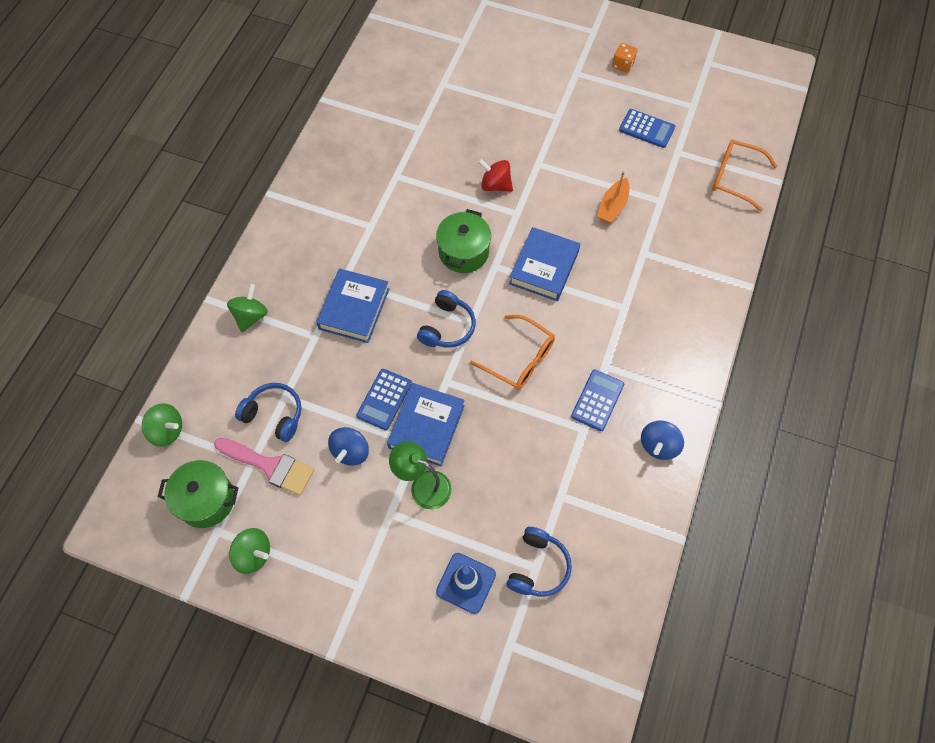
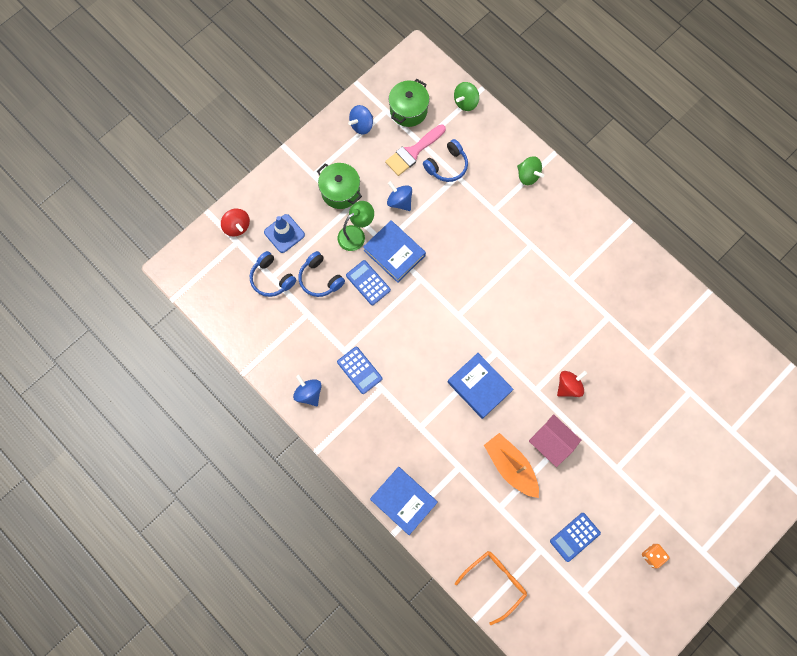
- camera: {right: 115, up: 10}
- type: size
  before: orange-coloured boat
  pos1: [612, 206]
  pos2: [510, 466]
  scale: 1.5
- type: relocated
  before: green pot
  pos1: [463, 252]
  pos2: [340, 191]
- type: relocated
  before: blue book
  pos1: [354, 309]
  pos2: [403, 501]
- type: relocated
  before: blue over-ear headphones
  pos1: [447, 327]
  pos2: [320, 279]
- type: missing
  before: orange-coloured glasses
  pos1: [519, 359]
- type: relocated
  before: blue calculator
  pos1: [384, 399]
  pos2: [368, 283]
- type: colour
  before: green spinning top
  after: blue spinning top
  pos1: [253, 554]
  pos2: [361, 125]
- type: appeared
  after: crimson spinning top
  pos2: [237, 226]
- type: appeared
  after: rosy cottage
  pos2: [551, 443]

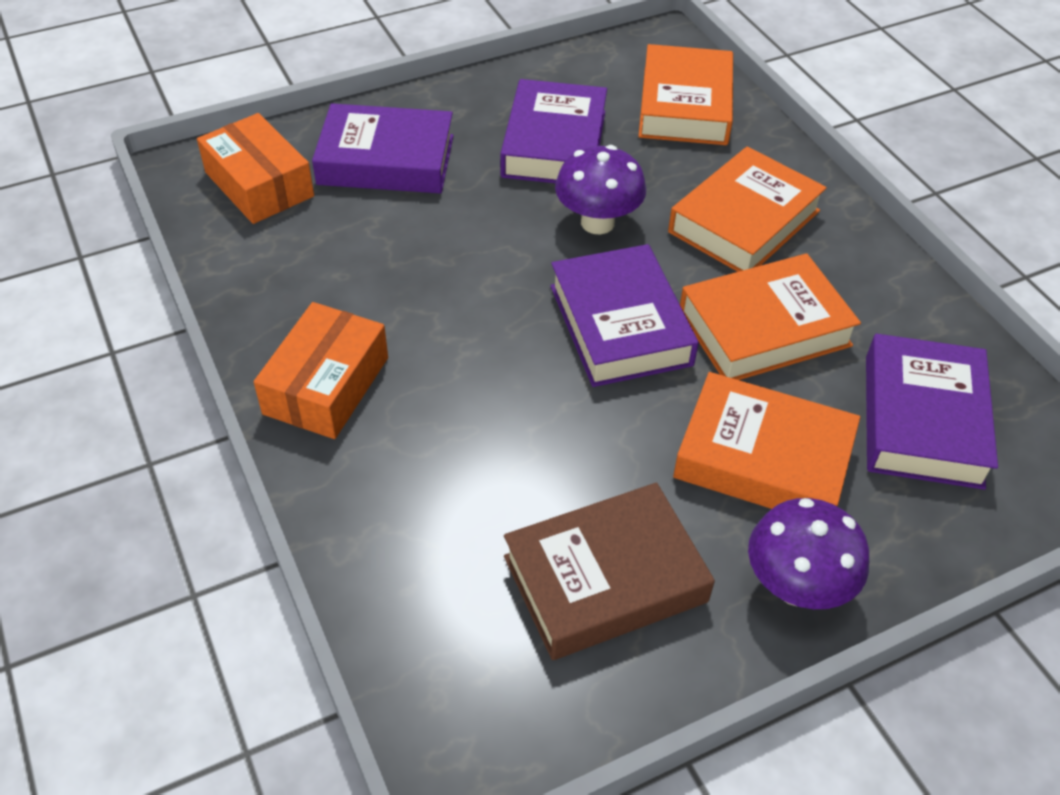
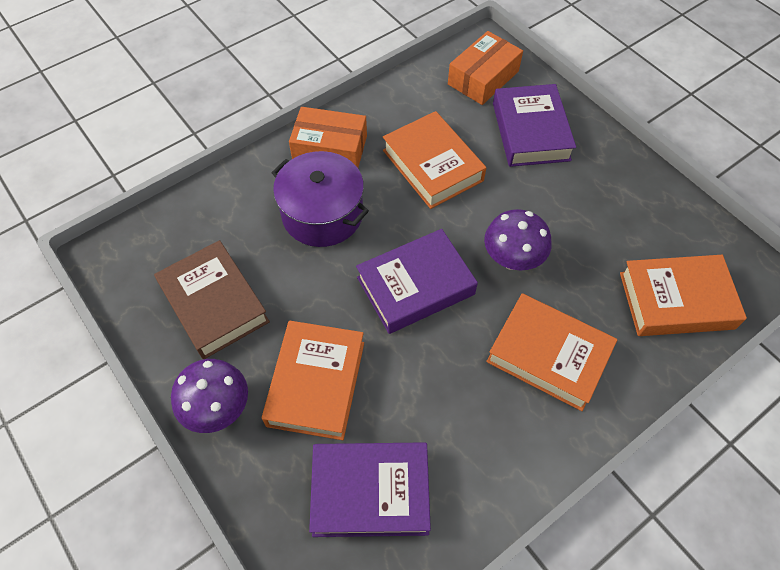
- camera: {right: 80, up: 10}
- type: missing
  before: violet book
  pos1: [554, 144]
- type: relocated
  before: orange-coloured book
  pos1: [764, 328]
  pos2: [432, 165]
- type: appeared
  after: violet pot
  pos2: [322, 214]

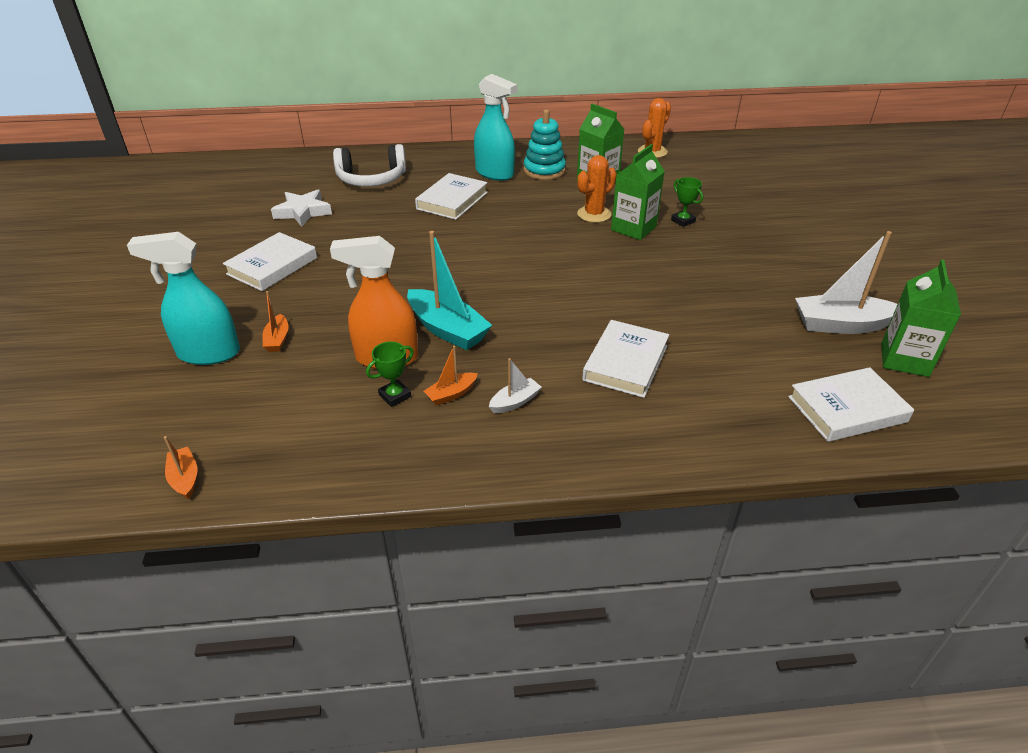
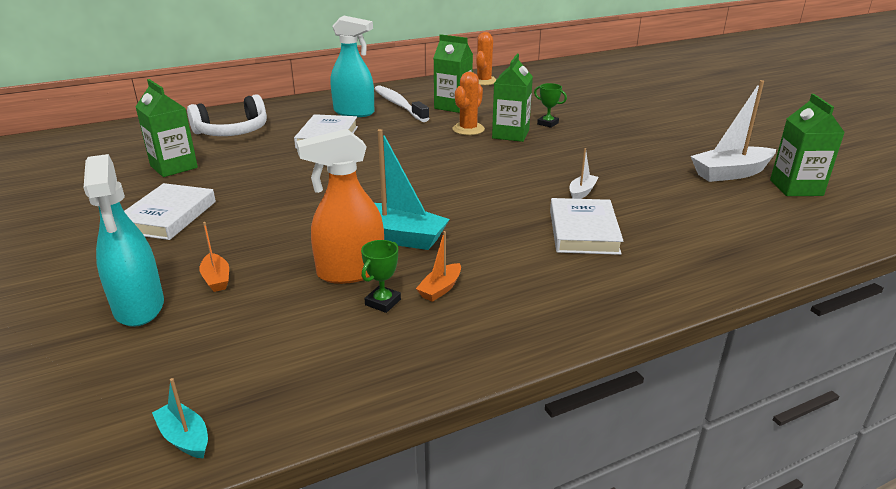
- camera: {right: -20, up: -10}
- type: exchanged
  before: aqua stacking toy
  after: white dental brush
  pos1: [544, 170]
  pos2: [399, 105]
- type: exchanged
  before: white star
  after: green carton
  pos1: [303, 212]
  pos2: [174, 167]
- type: spun
  before: aqua spray cleaner
  pos1: [208, 353]
  pos2: [139, 307]
  turn: -90
- type: relocated
  before: white boat
  pos1: [515, 402]
  pos2: [582, 192]
- type: missing
  before: white book
  pos1: [847, 409]
- type: colour
  before: orange-coloured boat
  after: aqua boat
  pos1: [185, 478]
  pos2: [185, 437]

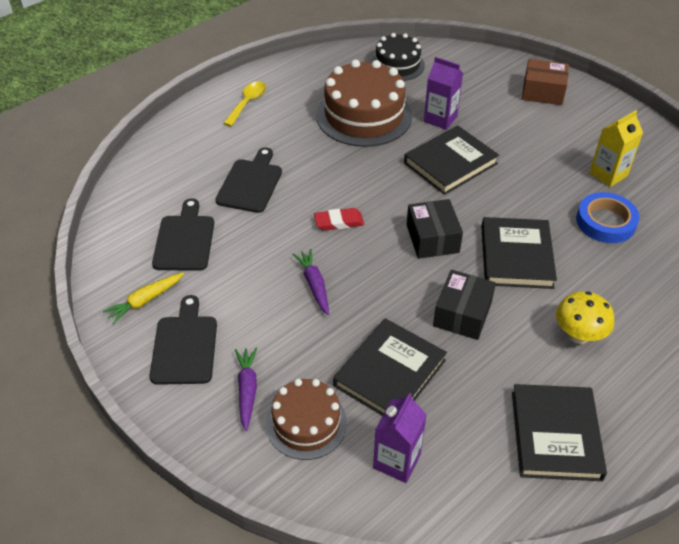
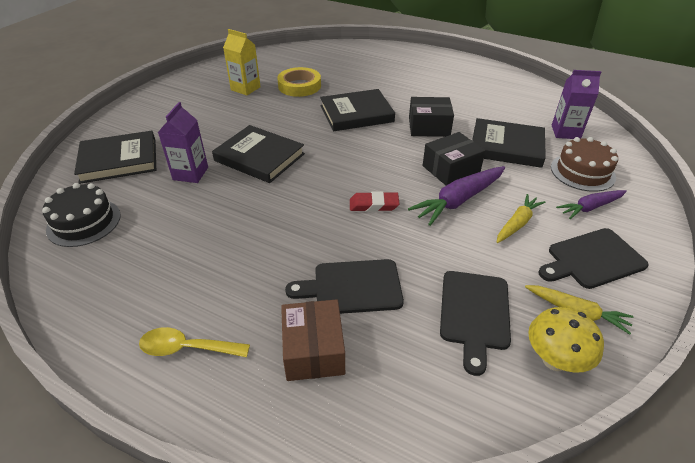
- camera: {right: -110, up: -5}
- type: relocated
  before: russet box
  pos1: [543, 92]
  pos2: [313, 350]
- type: missing
  before: russet gateau
  pos1: [364, 115]
- type: colour
  before: blue roll of tape
  after: bright yellow roll of tape
  pos1: [605, 222]
  pos2: [299, 86]
- type: spun
  before: ebony chopping board
  pos1: [185, 240]
  pos2: [474, 313]
  turn: -60
- type: relocated
  before: ebony box
  pos1: [432, 239]
  pos2: [451, 169]
- type: spun
  before: crimson gum eraser
  pos1: [339, 222]
  pos2: [374, 205]
  turn: -60
- type: size
  before: violet carrot
  pos1: [314, 285]
  pos2: [459, 200]
  scale: 1.55
- type: relocated
  before: bright yellow mushroom
  pos1: [578, 335]
  pos2: [554, 360]
- type: relocated
  before: ebony book
  pos1: [555, 435]
  pos2: [119, 160]
- type: appeared
  after: bright yellow carrot
  pos2: [517, 223]

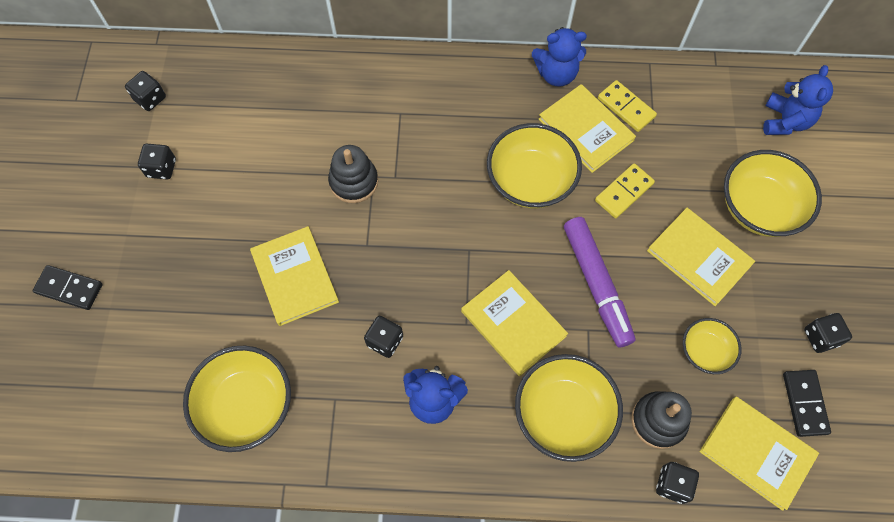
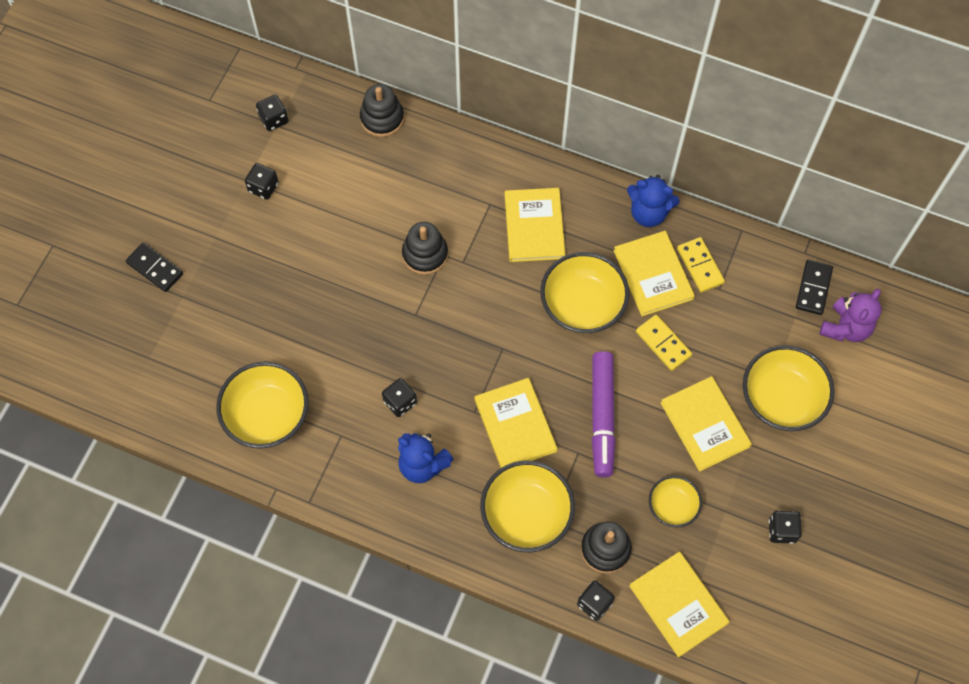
- camera: {right: 20, up: 0}
- type: colour
  before: blue teddy bear
  after: violet teddy bear
  pos1: [785, 121]
  pos2: [845, 328]
- type: spun
  before: bright yellow domino tile
  pos1: [624, 192]
  pos2: [663, 343]
  turn: 75
- type: relocated
  before: bright yellow book
  pos1: [294, 277]
  pos2: [534, 226]
- type: relocated
  before: ebony domino tile
  pos1: [804, 403]
  pos2: [813, 288]
- type: appeared
  after: ebony stacking toy
  pos2: [382, 118]

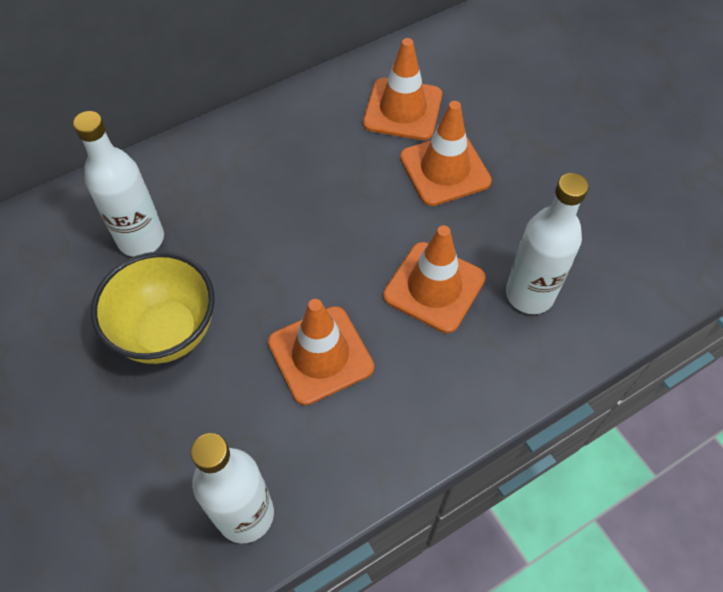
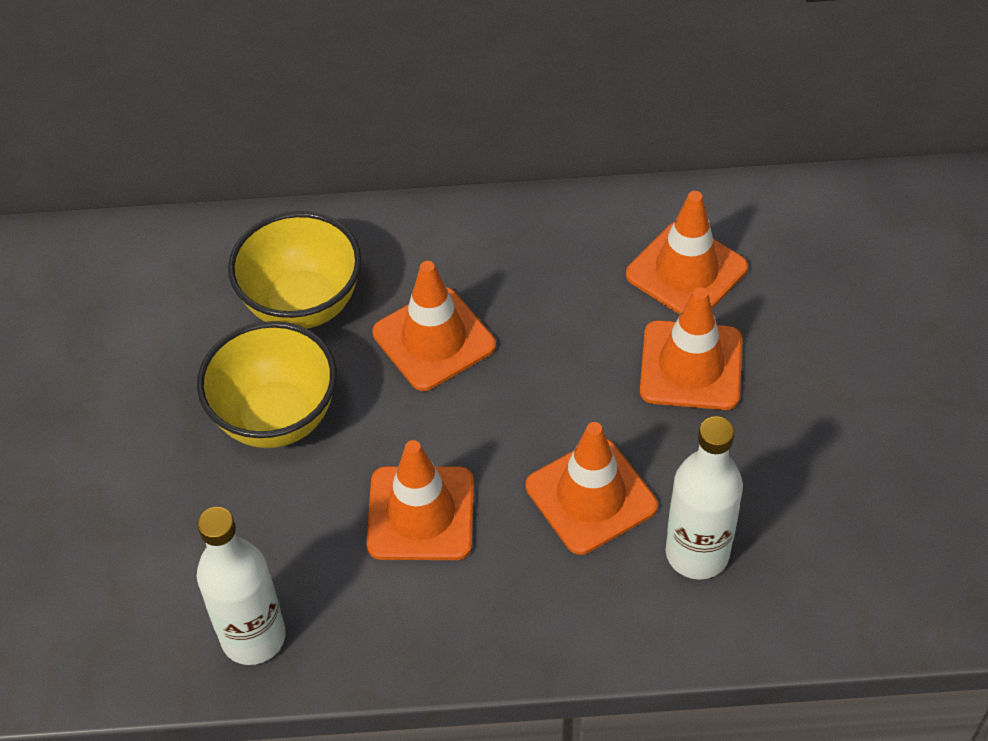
- camera: {right: 30, up: -5}
- type: exchanged
  before: white drink bottle
  after: bright yellow bowl
  pos1: [141, 239]
  pos2: [303, 305]
- type: appeared
  after: orange-coloured safety cone
  pos2: [434, 339]

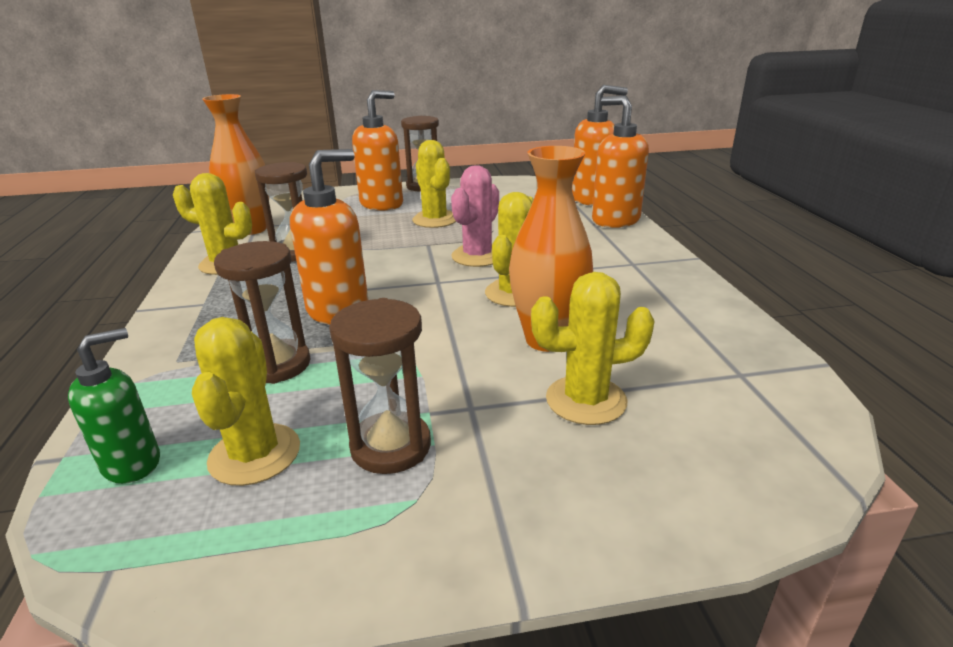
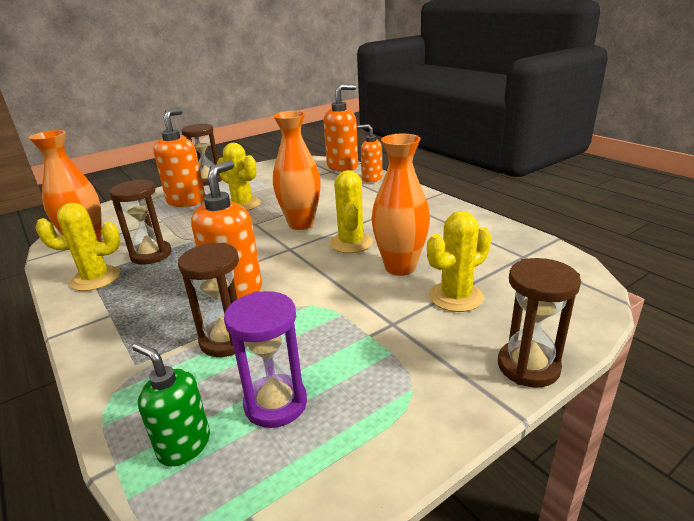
- camera: {right: -25, up: 0}
- type: size
  before: orange-coloured soap dispenser
  pos1: [615, 220]
  pos2: [371, 179]
  scale: 0.64
- type: exchanged
  before: rosy saguaro cactus
  after: orange-coloured vase
  pos1: [477, 256]
  pos2: [301, 224]
- type: relocated
  before: russet sand timer
  pos1: [391, 446]
  pos2: [528, 366]
- type: exchanged
  before: bright yellow saguaro cactus
  after: violet sand timer
  pos1: [255, 454]
  pos2: [275, 403]
- type: spun
  before: green soap dispenser
  pos1: [132, 463]
  pos2: [184, 445]
  turn: -75

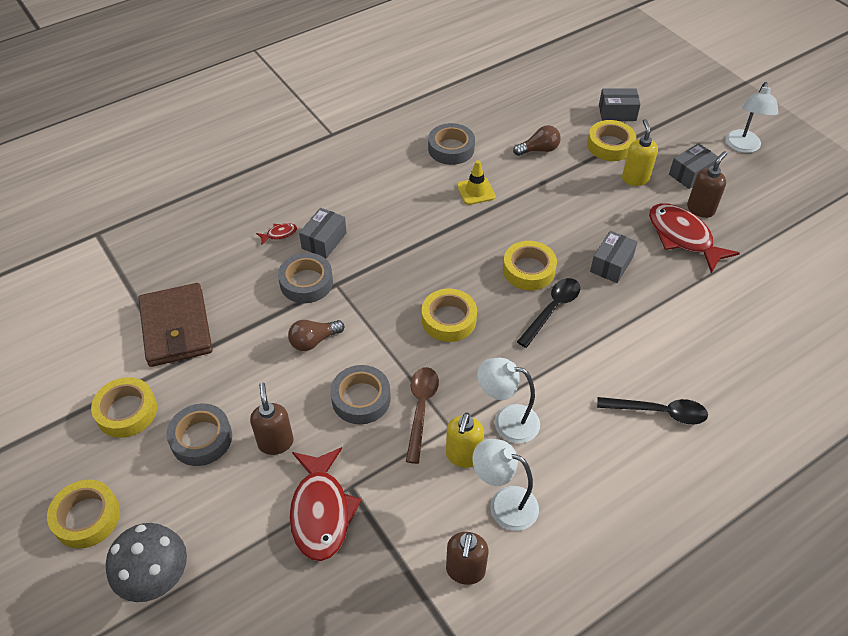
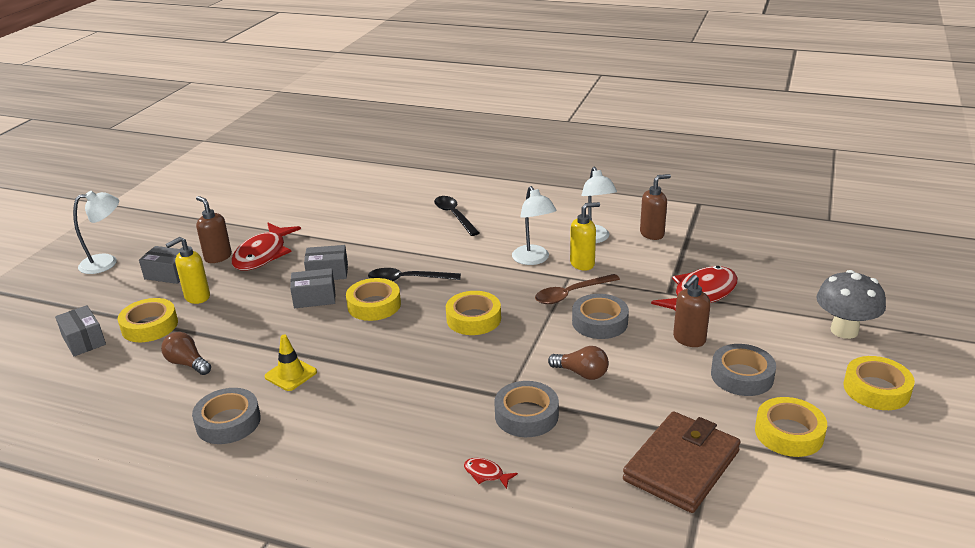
- camera: {right: -125, up: -20}
- type: spun
  before: russet soap dispenser
  pos1: [700, 209]
  pos2: [218, 257]
  turn: 45
- type: relocated
  before: gray box
  pos1: [324, 241]
  pos2: [314, 298]

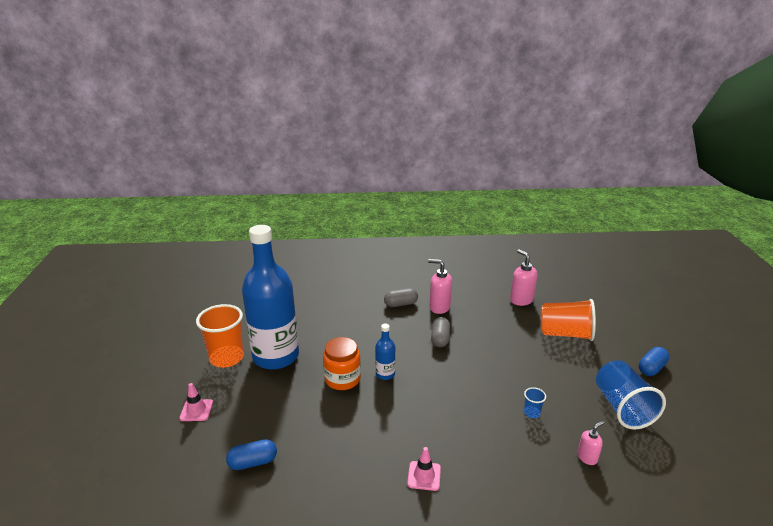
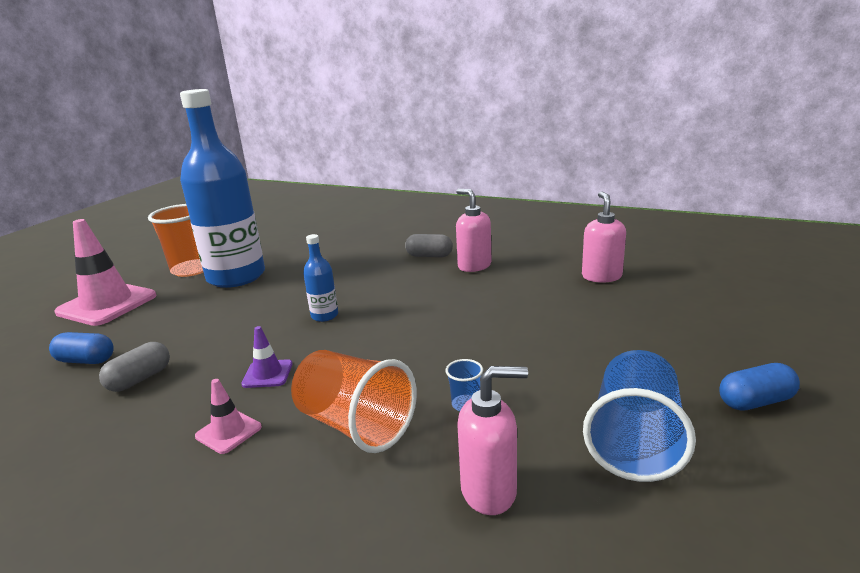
- camera: {right: 30, up: -5}
- type: relocated
  before: orange-coloured tumbler
  pos1: [565, 334]
  pos2: [355, 425]
- type: relocated
  before: gray capsule
  pos1: [440, 339]
  pos2: [140, 379]
- type: missing
  before: orange-coloured preserve jar
  pos1: [342, 379]
- type: size
  before: rosy safety cone
  pos1: [196, 410]
  pos2: [107, 304]
  scale: 2.14
- type: size
  before: rosy soap dispenser
  pos1: [587, 457]
  pos2: [489, 491]
  scale: 1.67
- type: appeared
  after: violet safety cone
  pos2: [267, 374]

